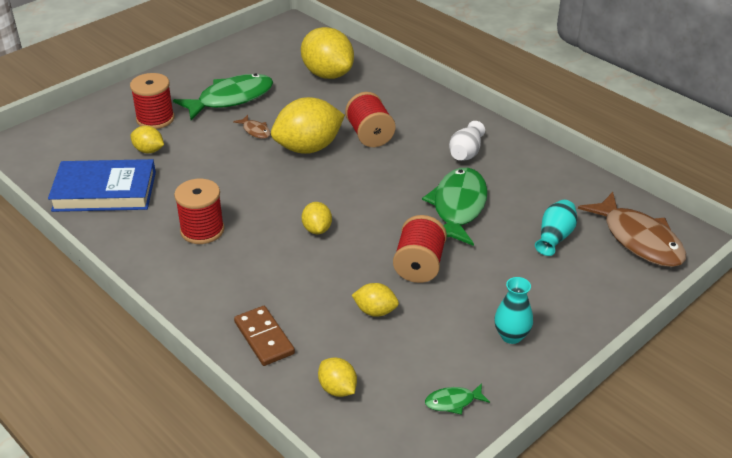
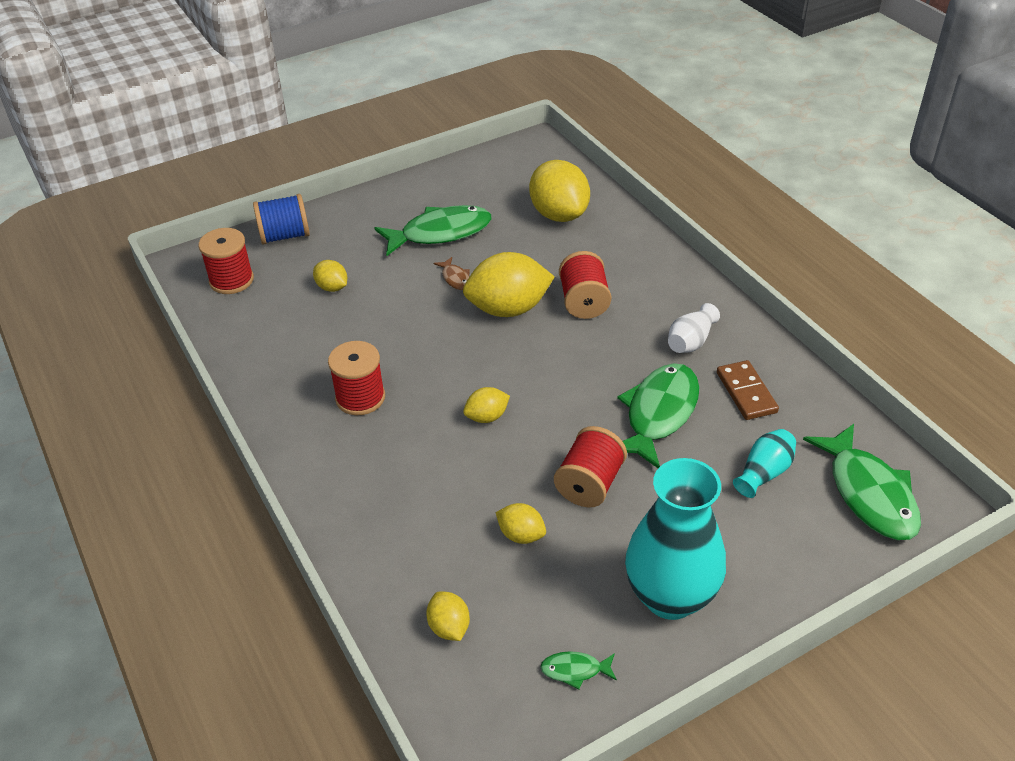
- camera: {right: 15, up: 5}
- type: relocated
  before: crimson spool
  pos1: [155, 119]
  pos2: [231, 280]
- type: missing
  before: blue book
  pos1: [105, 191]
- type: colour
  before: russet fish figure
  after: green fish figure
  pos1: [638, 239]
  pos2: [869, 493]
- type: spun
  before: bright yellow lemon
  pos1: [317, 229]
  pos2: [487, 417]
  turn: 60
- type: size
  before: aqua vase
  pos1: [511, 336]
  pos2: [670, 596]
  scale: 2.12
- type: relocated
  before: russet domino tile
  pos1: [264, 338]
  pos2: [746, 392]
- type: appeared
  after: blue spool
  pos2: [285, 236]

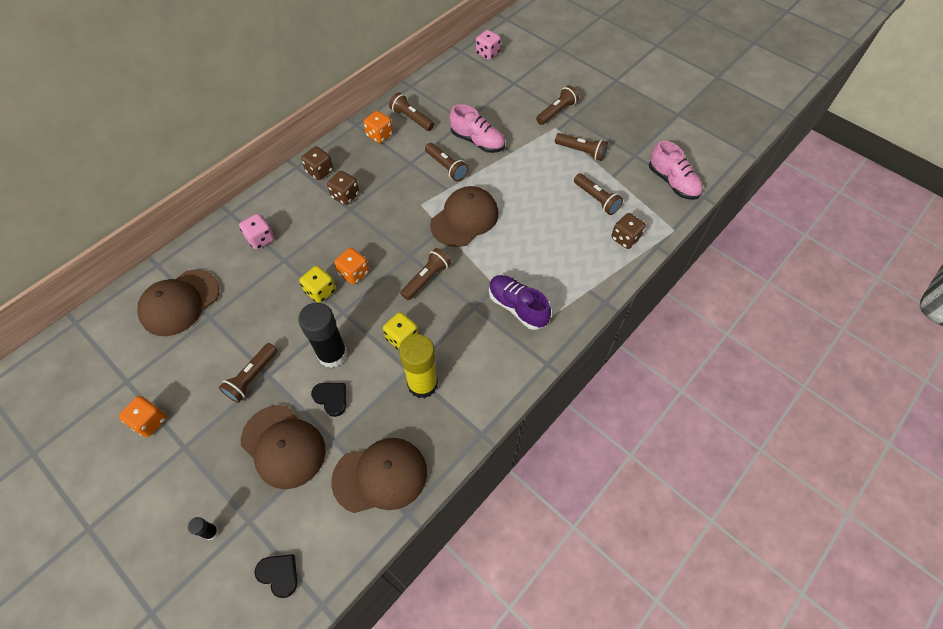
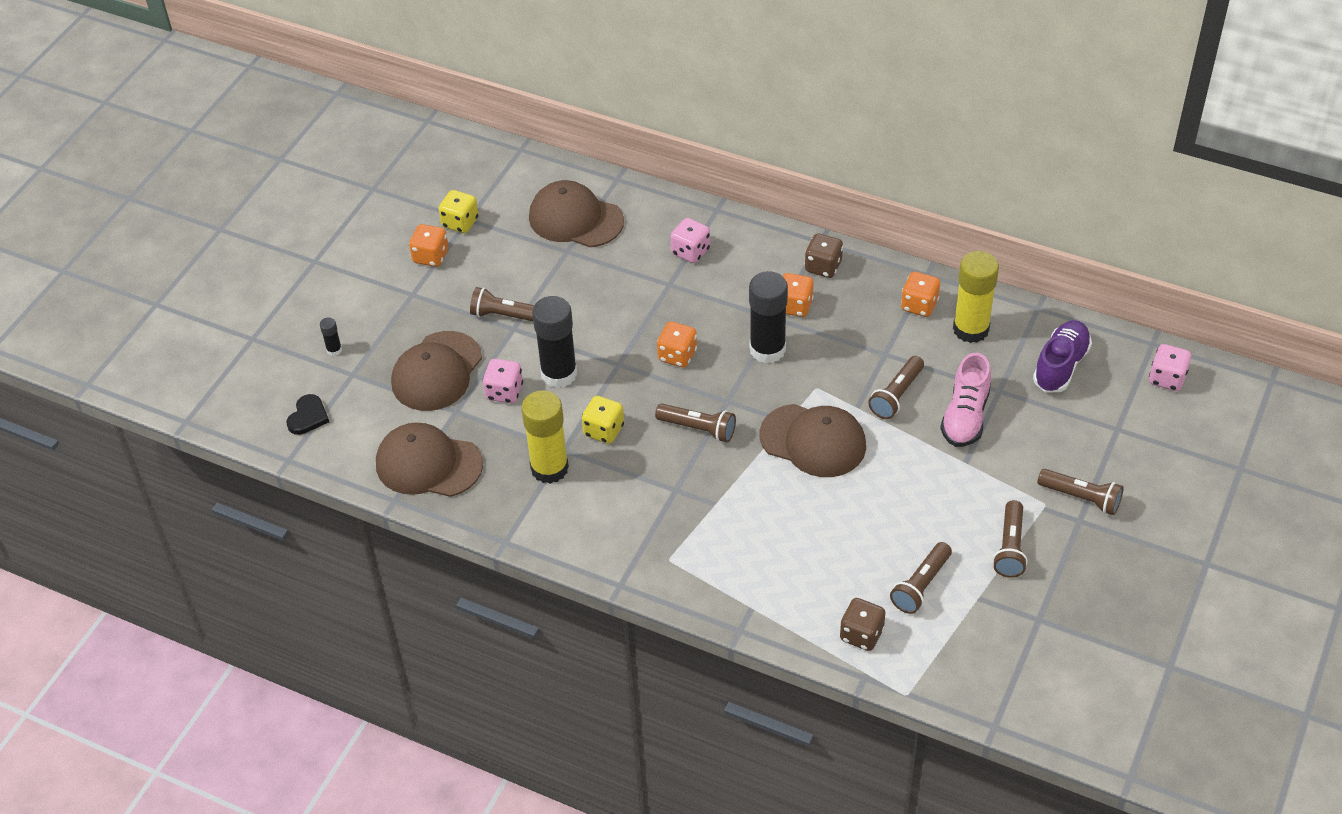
- camera: {right: 75, up: -10}
- type: exchanged
  before: russet torch
  after: bright yellow glue
  pos1: [411, 118]
  pos2: [971, 329]
- type: missing
  before: rosy lace-up shoe
  pos1: [672, 182]
- type: colour
  before: russet die
  after: orange-coloured die
  pos1: [345, 196]
  pos2: [794, 306]
- type: relocated
  before: bright yellow die
  pos1: [320, 291]
  pos2: [460, 223]
- type: relocated
  before: violet lace-up shoe
  pos1: [517, 307]
  pos2: [1060, 366]
- type: exchanged
  before: ebony heart shape
  after: rosy die
  pos1: [331, 398]
  pos2: [504, 392]
- type: spun
  before: russet peaked cap
  pos1: [380, 476]
  pos2: [428, 464]
  turn: 135
- type: appeared
  after: ebony glue
  pos2: [767, 349]

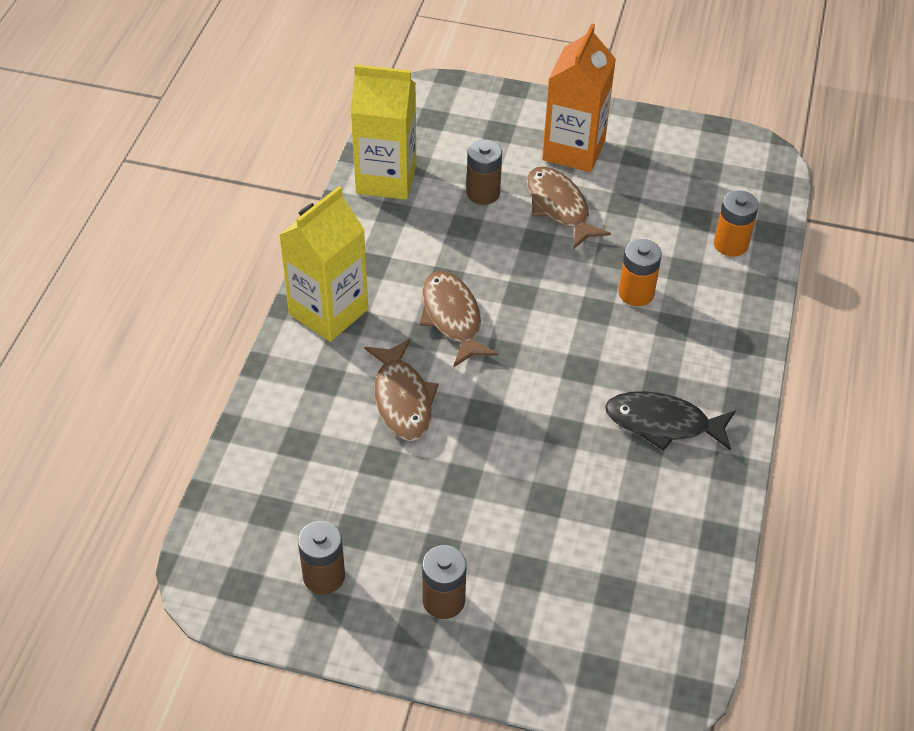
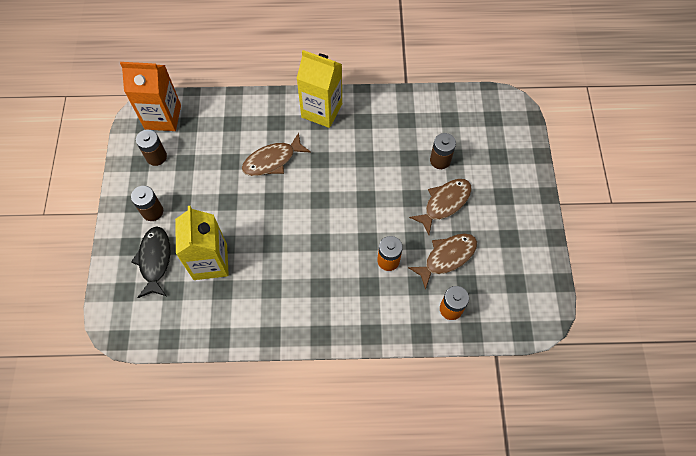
- camera: {right: 75, up: 15}
- type: relocated
  before: orange-coloured carton
  pos1: [573, 150]
  pos2: [163, 117]
- type: relocated
  before: bright yellow carton
  pos1: [386, 179]
  pos2: [210, 262]
- type: relocated
  before: russet fish figure
  pos1: [452, 317]
  pos2: [447, 257]
- type: relocated
  before: ebony fish figure
  pos1: [663, 423]
  pos2: [155, 260]

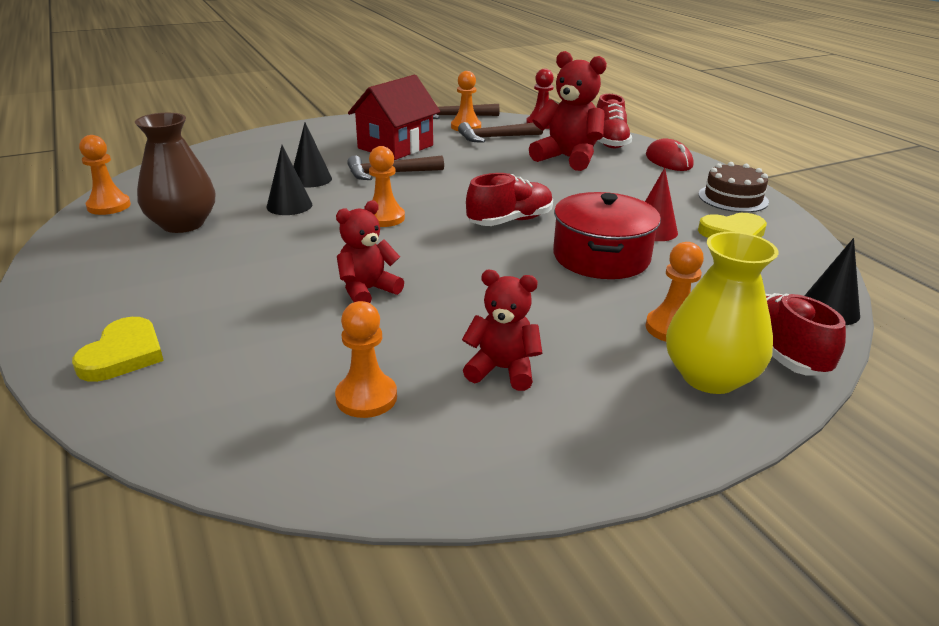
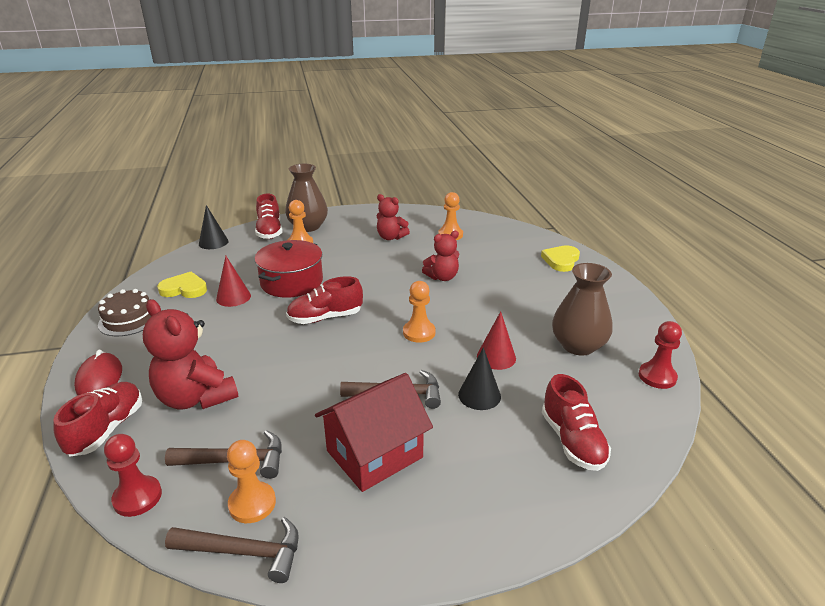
- camera: {right: -165, up: 0}
- type: colour
  before: orange-coloured pawn
  after: crimson pawn
  pos1: [109, 206]
  pos2: [657, 377]
- type: colour
  before: ebony cone shape
  after: crimson cone shape
  pos1: [289, 205]
  pos2: [496, 357]
- type: colour
  before: bright yellow vase
  after: russet vase
  pos1: [709, 376]
  pos2: [308, 226]
- type: appeared
  after: crimson lace-up shoe
  pos2: [572, 441]

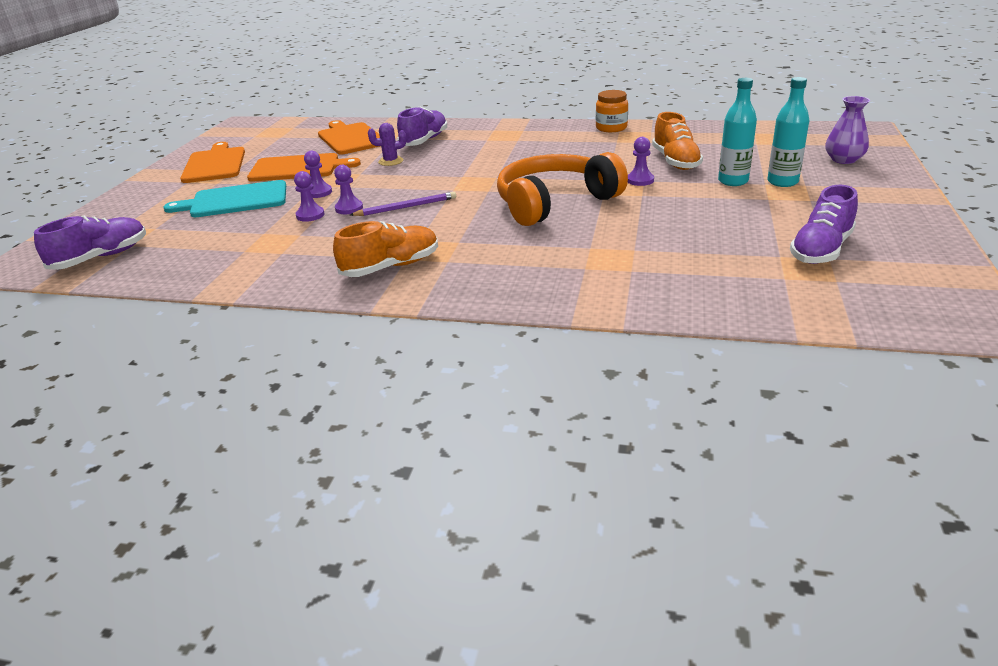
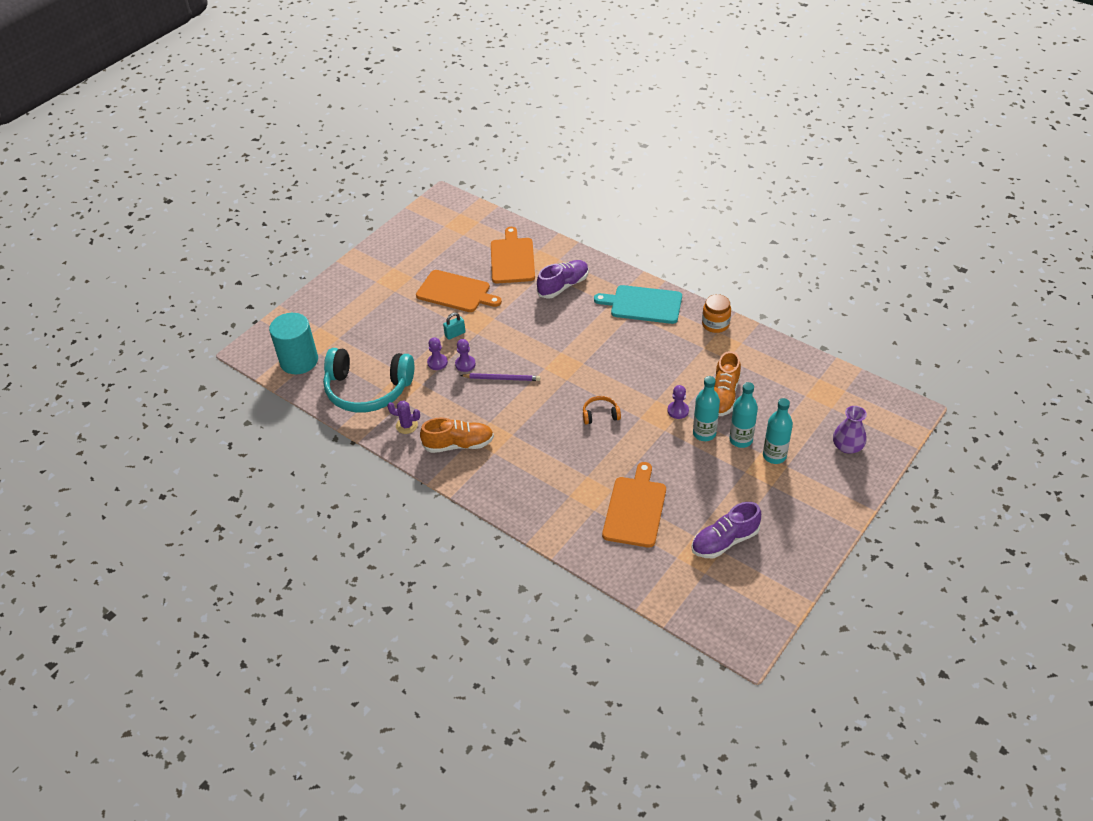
- camera: {right: 25, up: 15}
- type: relocated
  before: violet saguaro cactus
  pos1: [391, 161]
  pos2: [406, 425]
- type: relocated
  before: orange-coloured chopping board
  pos1: [214, 164]
  pos2: [635, 509]
- type: exchanged
  before: violet pawn
  after: aqua lock
  pos1: [319, 192]
  pos2: [455, 334]
- type: size
  before: orange-coloured over-ear headphones
  pos1: [555, 202]
  pos2: [600, 414]
  scale: 0.42
- type: relocated
  before: aqua chopping board
  pos1: [235, 200]
  pos2: [643, 304]
- type: exchanged
  before: violet lace-up shoe
  after: aqua solid cylinder
  pos1: [101, 257]
  pos2: [299, 361]
- type: appeared
  after: aqua over-ear headphones
  pos2: [368, 389]
- type: appeared
  after: aqua drink bottle
  pos2: [704, 433]

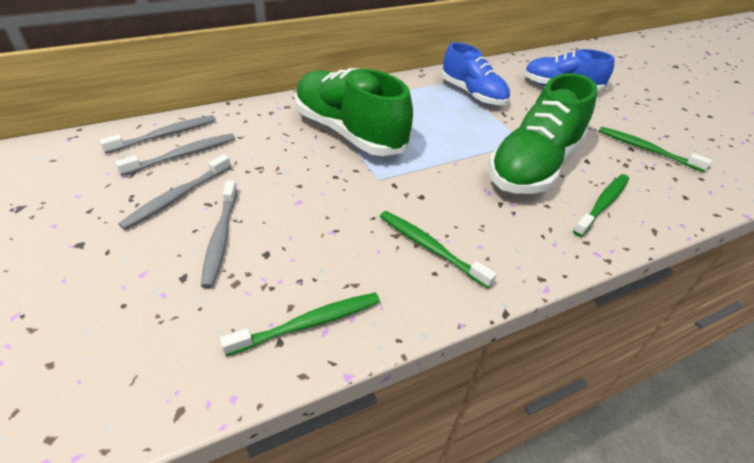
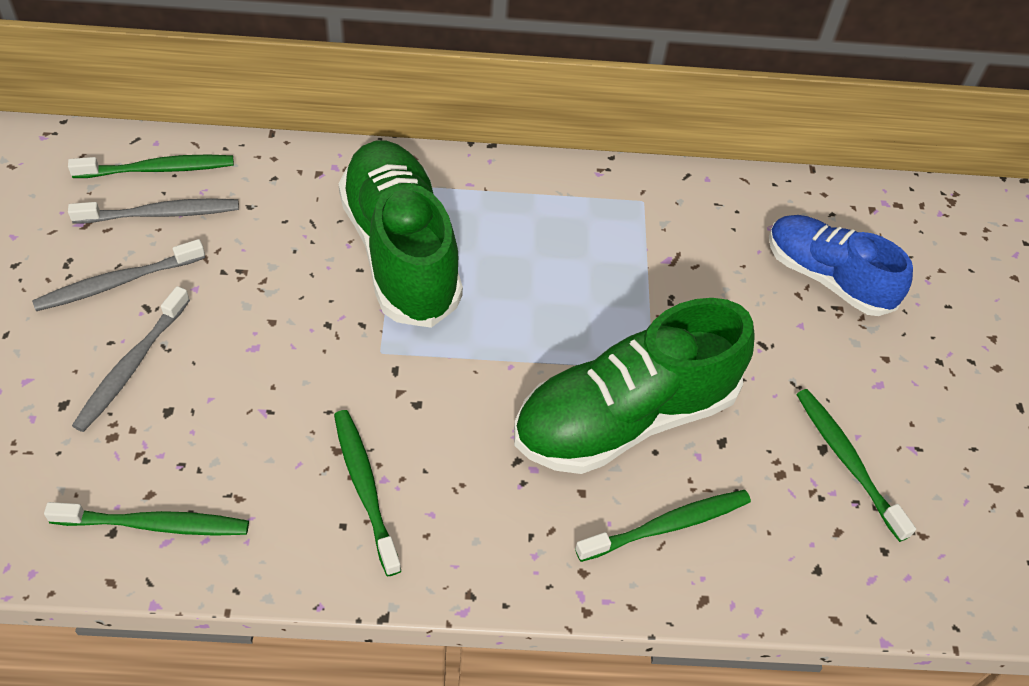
- camera: {right: 25, up: 10}
- type: missing
  before: blue lace-up shoe
  pos1: [472, 94]
- type: colour
  before: gray dental brush
  after: green dental brush
  pos1: [165, 135]
  pos2: [158, 169]

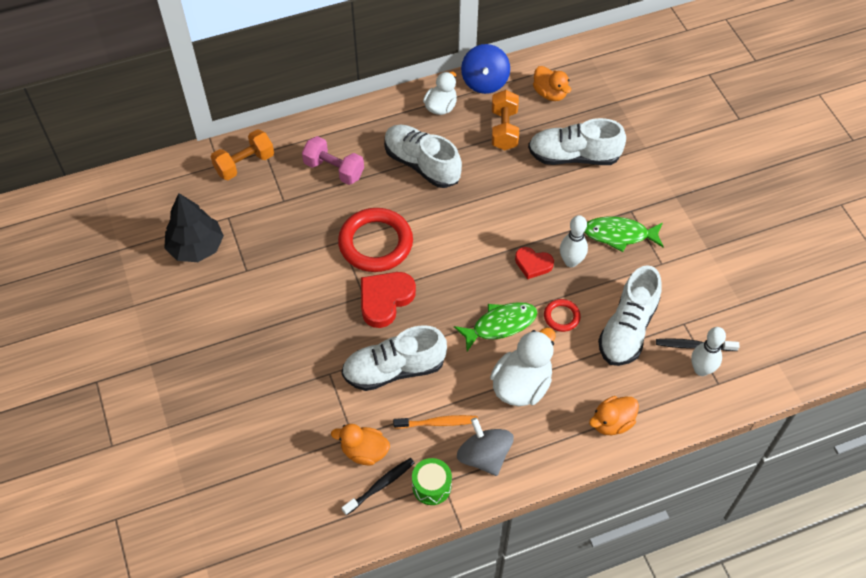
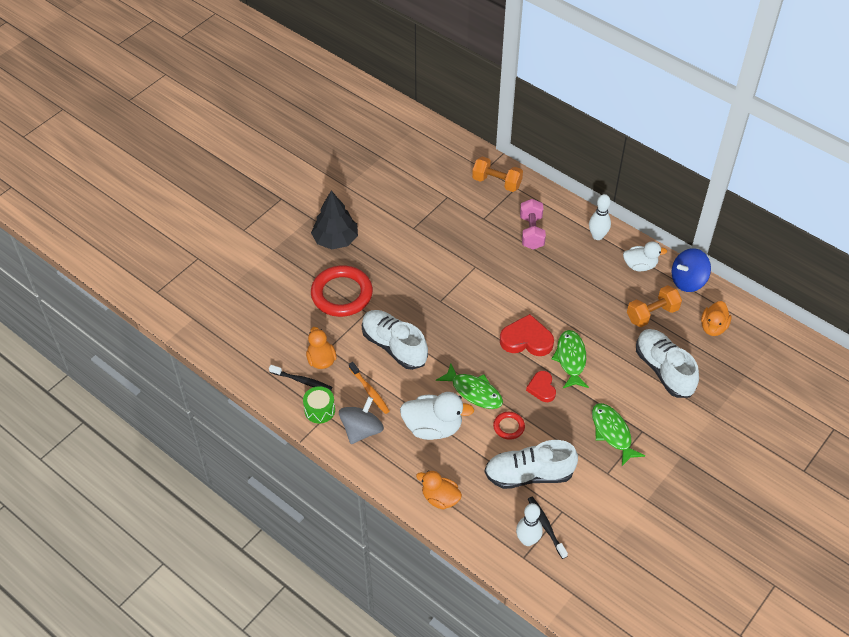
- camera: {right: 60, up: -5}
- type: missing
  before: white lace-up shoe
  pos1: [422, 164]
- type: relocated
  before: ebony fir tree
  pos1: [196, 247]
  pos2: [335, 239]
- type: relocated
  before: crimson torus
  pos1: [375, 243]
  pos2: [342, 294]
- type: relocated
  before: white tenpin
  pos1: [571, 261]
  pos2: [597, 236]
- type: relocated
  before: crimson heart shape
  pos1: [385, 300]
  pos2: [526, 340]
- type: appeared
  after: green fish figure
  pos2: [571, 359]

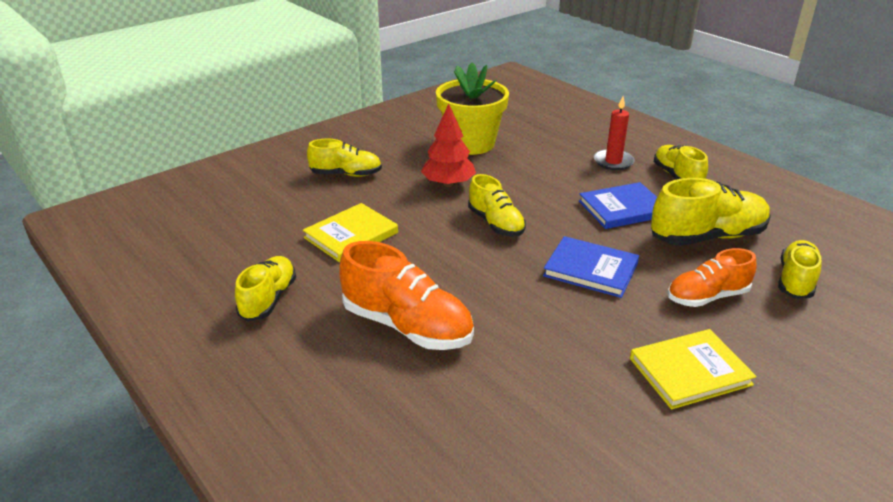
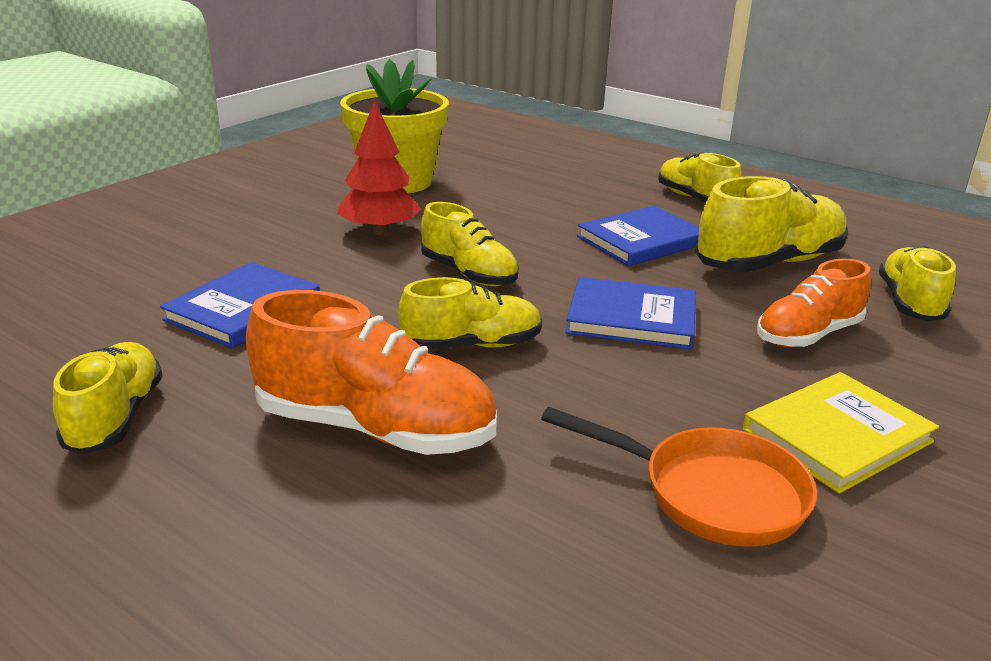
- camera: {right: -15, up: -5}
- type: missing
  before: crimson candle
  pos1: [613, 162]
- type: relocated
  before: bright yellow lace-up shoe
  pos1: [346, 174]
  pos2: [472, 345]
- type: colour
  before: bright yellow book
  after: blue book
  pos1: [351, 235]
  pos2: [243, 309]
- type: appeared
  after: orange-coloured skillet
  pos2: [710, 493]

